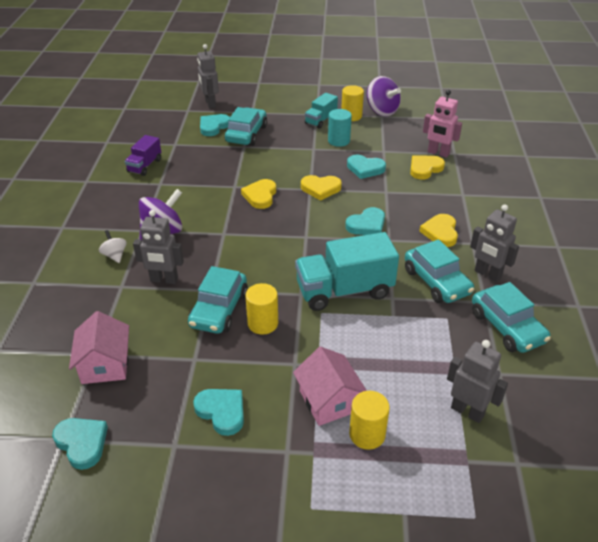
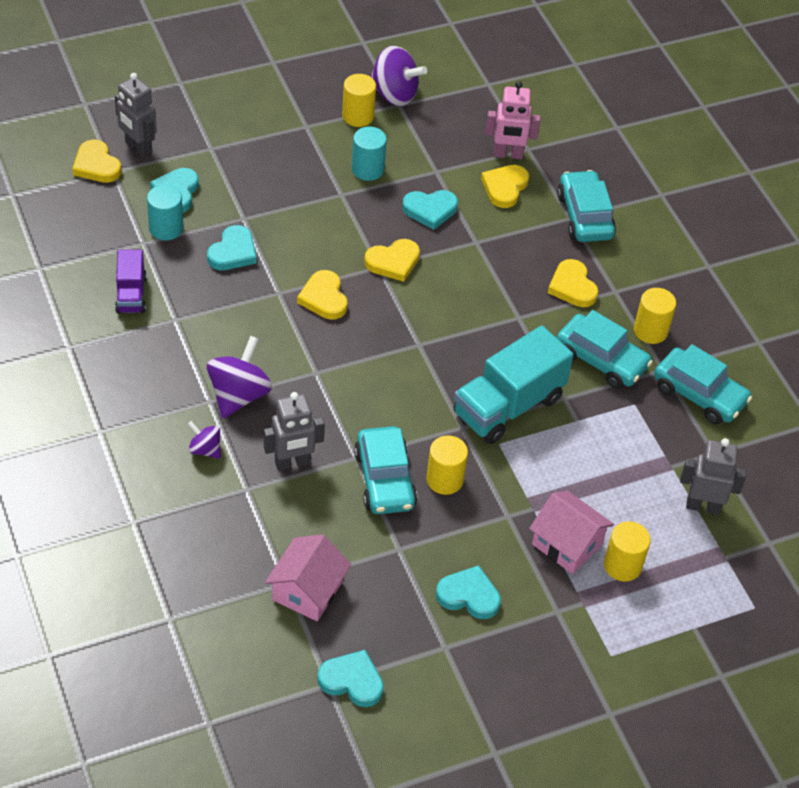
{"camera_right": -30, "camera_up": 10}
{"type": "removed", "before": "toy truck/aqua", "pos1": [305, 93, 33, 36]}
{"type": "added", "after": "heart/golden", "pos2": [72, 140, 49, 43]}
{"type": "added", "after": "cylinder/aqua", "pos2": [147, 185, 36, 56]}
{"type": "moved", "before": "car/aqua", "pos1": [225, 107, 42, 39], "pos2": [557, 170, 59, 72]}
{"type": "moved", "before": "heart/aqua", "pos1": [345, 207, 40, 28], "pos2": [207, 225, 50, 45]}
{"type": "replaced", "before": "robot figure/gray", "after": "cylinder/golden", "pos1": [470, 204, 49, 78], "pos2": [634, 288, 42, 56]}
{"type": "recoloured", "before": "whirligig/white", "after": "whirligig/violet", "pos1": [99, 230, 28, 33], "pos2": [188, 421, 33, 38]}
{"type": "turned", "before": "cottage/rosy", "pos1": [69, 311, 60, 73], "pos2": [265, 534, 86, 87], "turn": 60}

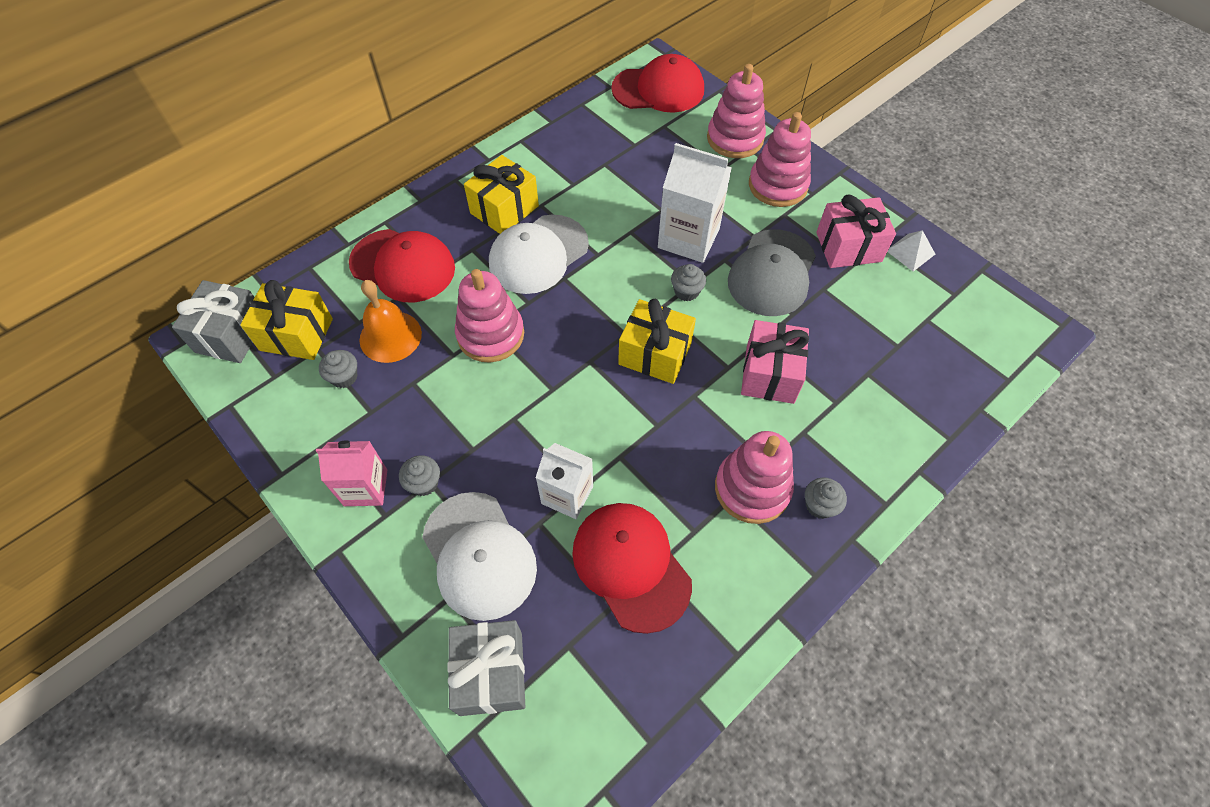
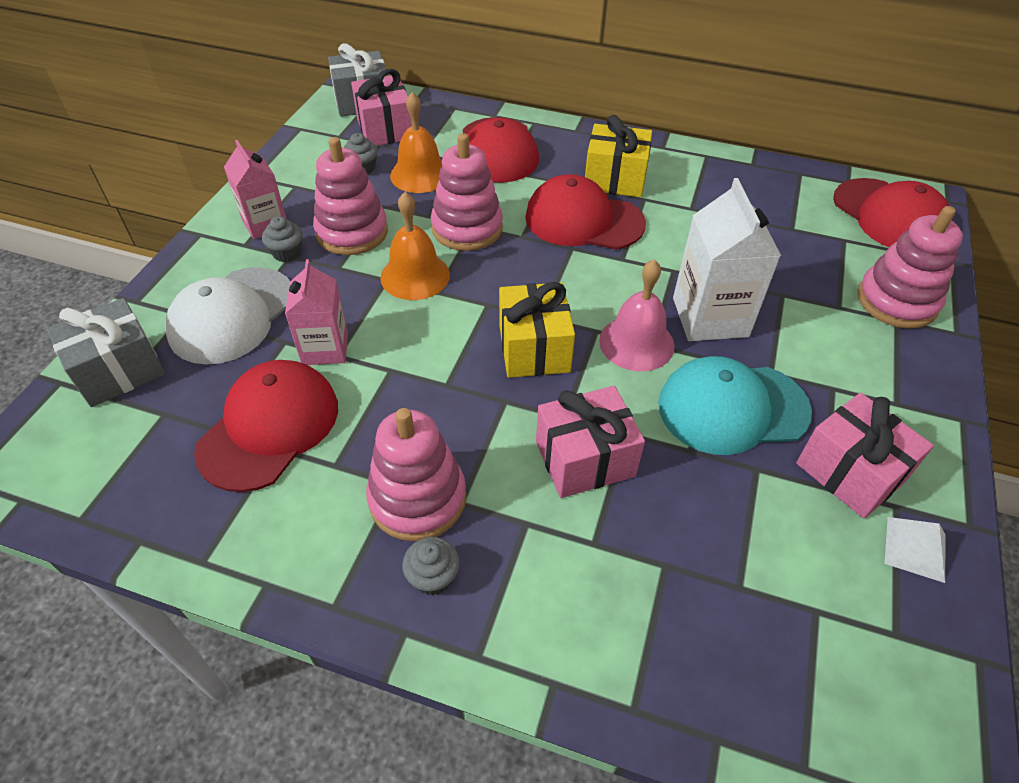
{"camera_right": 60, "camera_up": -10}
{"type": "added", "after": "school bell/orange", "pos2": [380, 192, 70, 108]}
{"type": "moved", "before": "ring stacker/rosy", "pos1": [749, 112, 62, 95], "pos2": [313, 137, 75, 118]}
{"type": "replaced", "before": "muffin/gray", "after": "school bell/rosy", "pos1": [671, 264, 35, 37], "pos2": [599, 260, 76, 111]}
{"type": "recoloured", "before": "wrapped gift/golden", "after": "wrapped gift/rosy", "pos1": [240, 280, 93, 80], "pos2": [351, 69, 61, 77]}
{"type": "recoloured", "before": "cap/white", "after": "cap/scarlet", "pos1": [489, 215, 100, 79], "pos2": [525, 174, 121, 76]}
{"type": "recoloured", "before": "milk carton/white", "after": "milk carton/rosy", "pos1": [536, 443, 57, 76], "pos2": [285, 259, 63, 106]}
{"type": "recoloured", "before": "cap/gray", "after": "cap/aqua", "pos1": [728, 229, 88, 87], "pos2": [658, 356, 154, 99]}

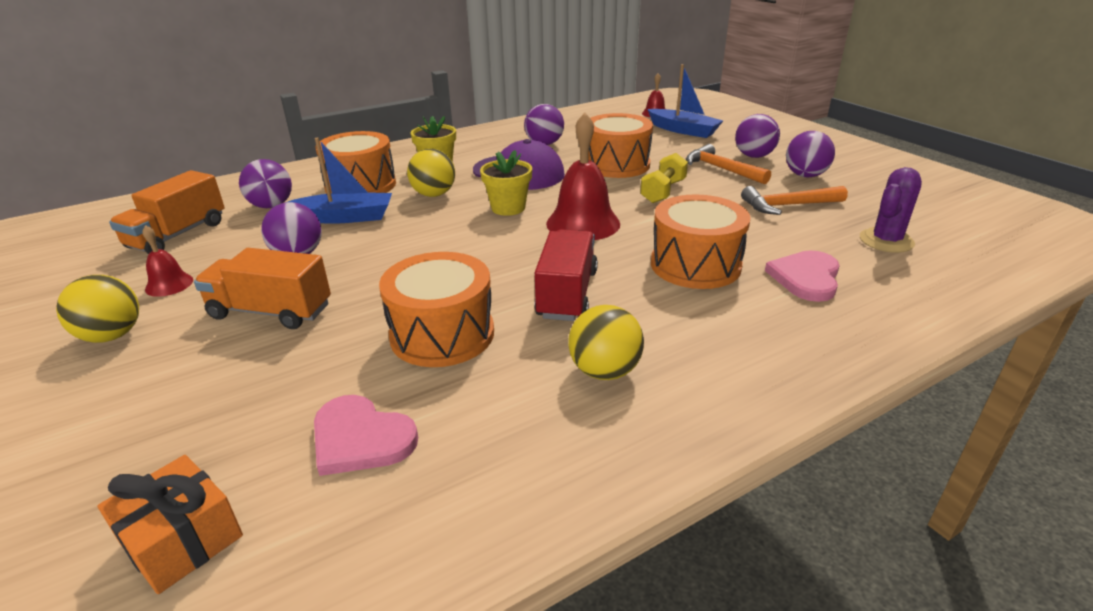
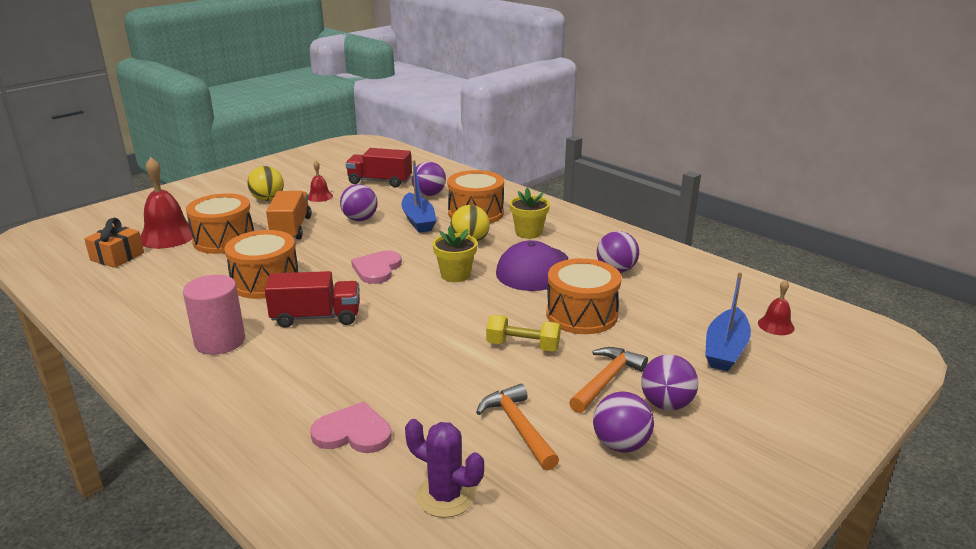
{"camera_right": 75, "camera_up": -5}
{"type": "moved", "before": "heart/rosy", "pos1": [314, 395, 104, 81], "pos2": [351, 250, 51, 34]}
{"type": "moved", "before": "school bell/scarlet", "pos1": [546, 113, 74, 127], "pos2": [140, 157, 52, 92]}
{"type": "moved", "before": "drum/orange", "pos1": [651, 195, 100, 94], "pos2": [186, 193, 68, 61]}
{"type": "replaced", "before": "play ball/golden", "after": "cylinder/rosy", "pos1": [568, 305, 76, 75], "pos2": [183, 275, 62, 80]}
{"type": "recoloured", "before": "toy truck/orange", "after": "toy truck/scarlet", "pos1": [109, 170, 116, 84], "pos2": [345, 148, 67, 40]}

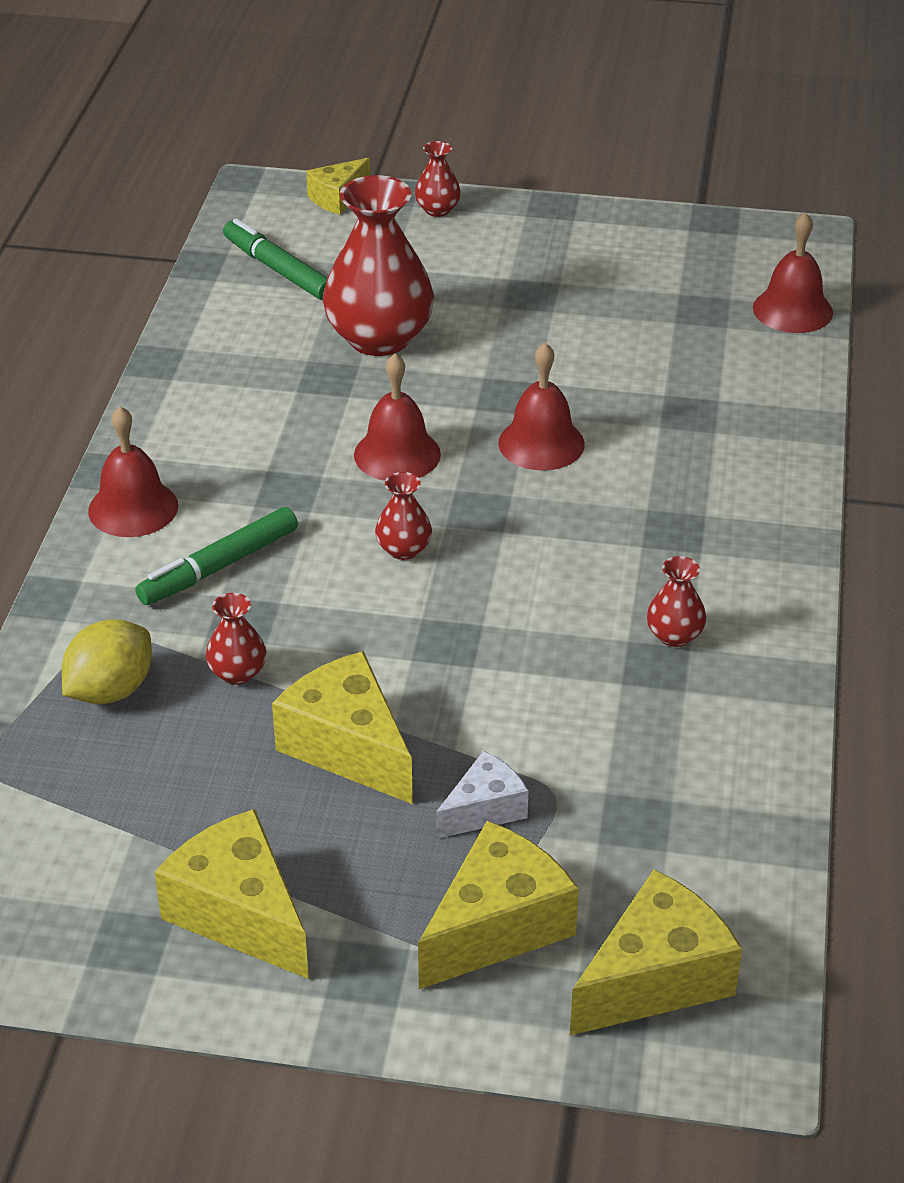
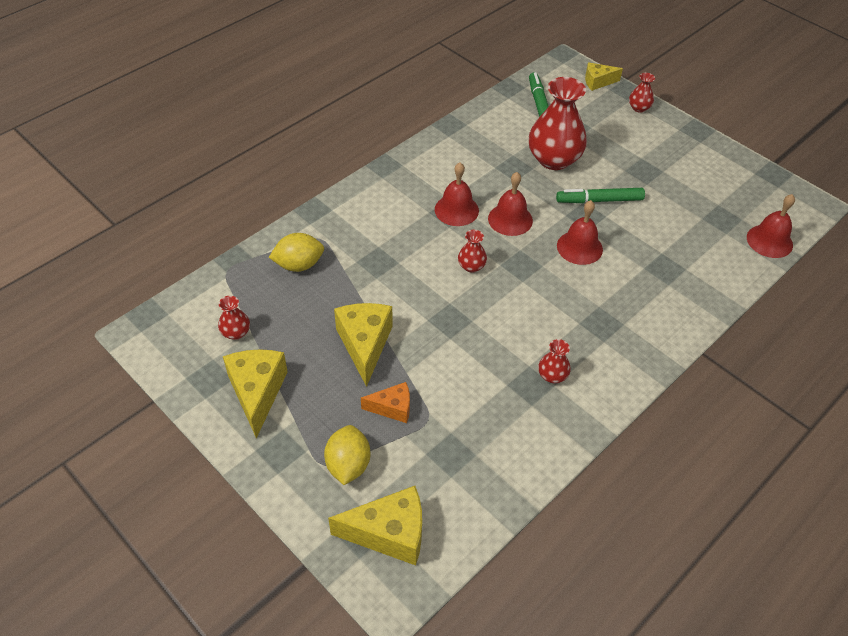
{"camera_right": 35, "camera_up": 10}
{"type": "moved", "before": "school bell/scarlet", "pos1": [88, 406, 90, 131], "pos2": [435, 163, 44, 63]}
{"type": "moved", "before": "felt pen/leaf-green", "pos1": [135, 507, 163, 98], "pos2": [556, 188, 89, 15]}
{"type": "moved", "before": "tall vase/scarlet", "pos1": [206, 593, 60, 92], "pos2": [218, 296, 32, 44]}
{"type": "replaced", "before": "cheese wedge/golden", "after": "lemon/golden", "pos1": [418, 821, 161, 168], "pos2": [324, 425, 46, 60]}
{"type": "recoloured", "before": "cheese wedge/white", "after": "cheese wedge/orange", "pos1": [436, 751, 92, 88], "pos2": [361, 382, 49, 41]}

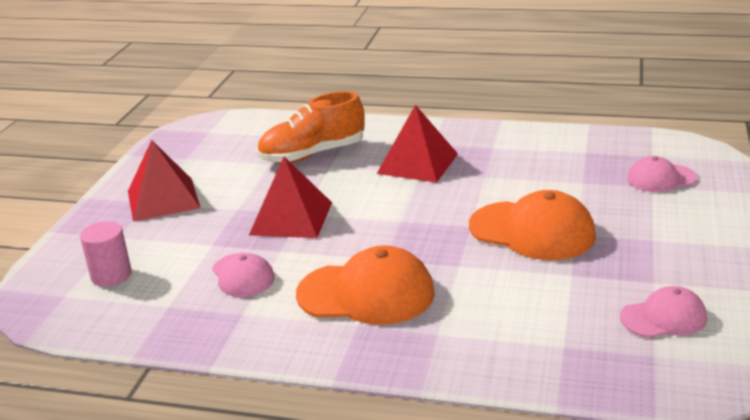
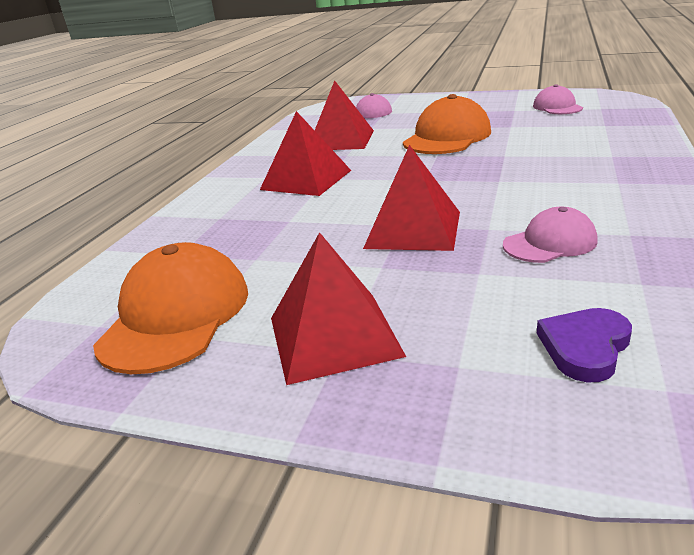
{"camera_right": -85, "camera_up": 0}
{"type": "removed", "before": "shoe/orange", "pos1": [257, 91, 107, 73]}
{"type": "added", "after": "solid pyramid/scarlet", "pos2": [315, 81, 59, 69]}
{"type": "moved", "before": "cap/orange", "pos1": [296, 245, 139, 80], "pos2": [93, 242, 155, 132]}
{"type": "replaced", "before": "cylinder/rosy", "after": "heart/violet", "pos1": [80, 221, 52, 66], "pos2": [537, 308, 95, 74]}

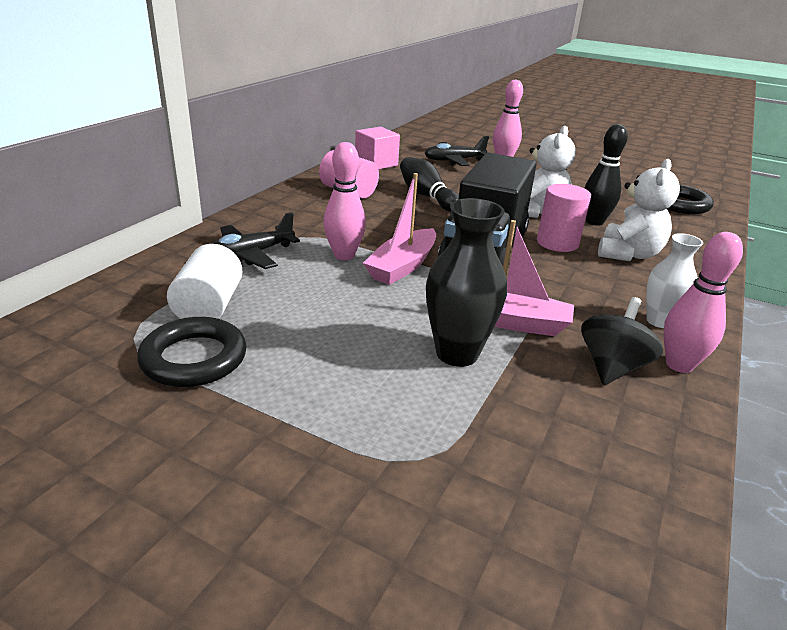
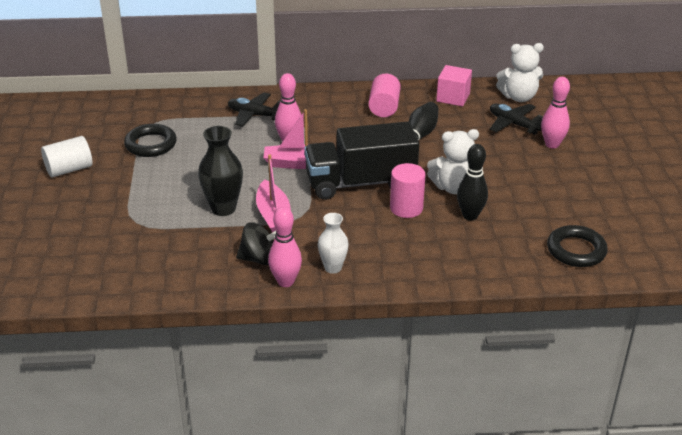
{"camera_right": 60, "camera_up": 5}
{"type": "moved", "before": "cylinder/white", "pos1": [167, 244, 75, 75], "pos2": [41, 136, 52, 41]}
{"type": "moved", "before": "teddy/white", "pos1": [598, 159, 82, 102], "pos2": [496, 43, 48, 59]}

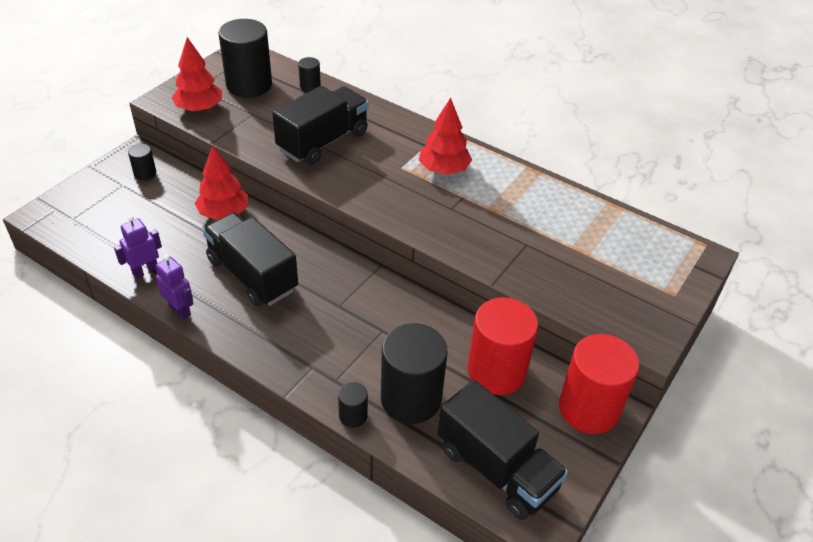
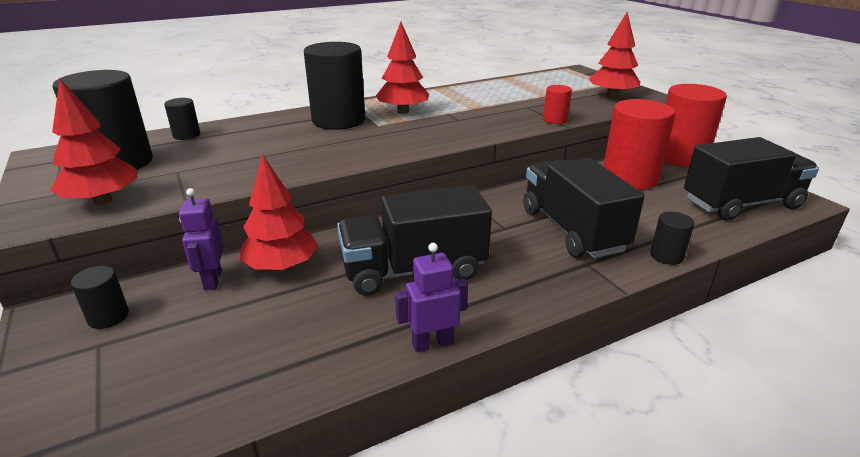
{"camera_right": -60, "camera_up": -15}
{"type": "added", "after": "cylinder/scarlet", "pos2": [543, 85, 29, 39]}
{"type": "added", "after": "toy tree/scarlet", "pos2": [589, 12, 52, 86]}
{"type": "moved", "before": "robot figure/violet", "pos1": [114, 216, 48, 63], "pos2": [179, 188, 45, 102]}
{"type": "moved", "before": "toy truck/jet-black", "pos1": [272, 86, 97, 79], "pos2": [523, 158, 122, 100]}
{"type": "moved", "before": "cylinder/jet-black", "pos1": [381, 323, 66, 101], "pos2": [304, 42, 61, 88]}

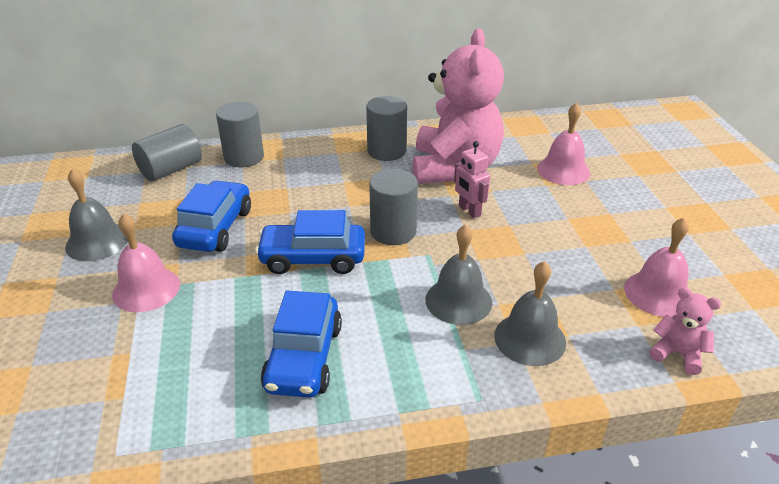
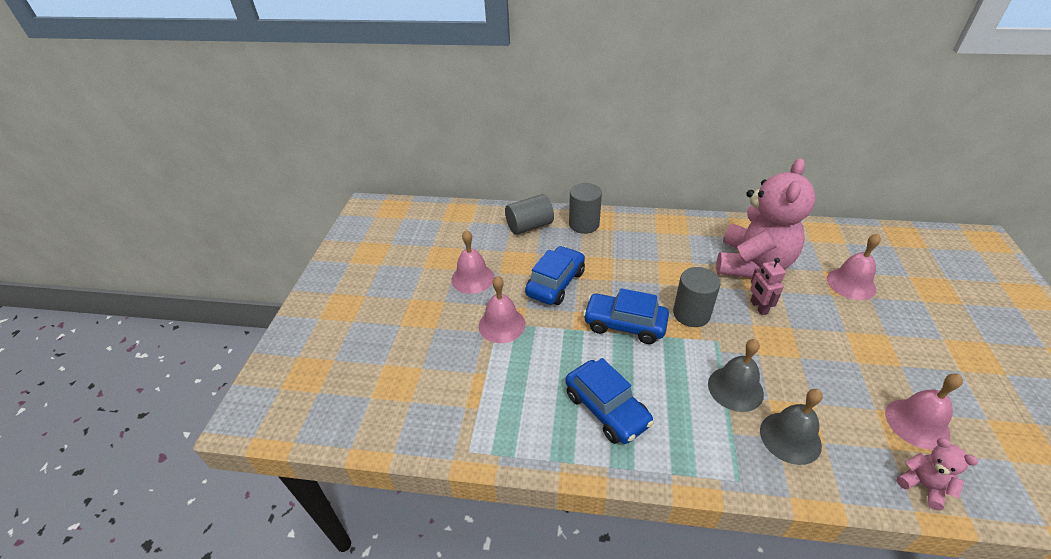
{"camera_right": 20, "camera_up": 5}
{"type": "removed", "before": "cylinder/gray", "pos1": [366, 96, 41, 65]}
{"type": "recoloured", "before": "school bell/gray", "after": "school bell/rosy", "pos1": [65, 169, 63, 92], "pos2": [451, 230, 43, 64]}
{"type": "turned", "before": "car/royal blue", "pos1": [261, 290, 81, 108], "pos2": [566, 358, 88, 86], "turn": -60}

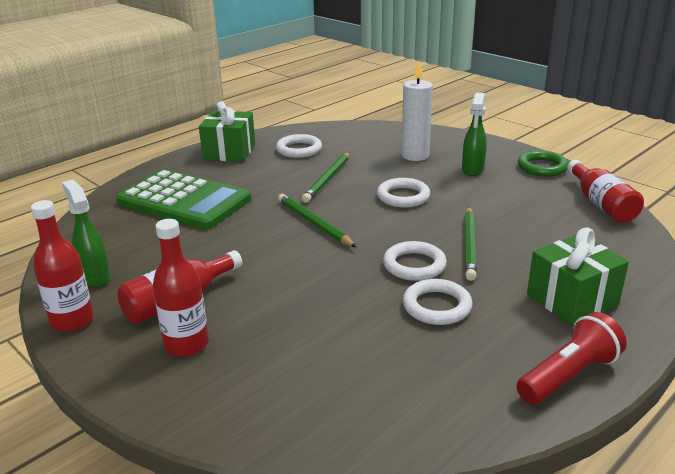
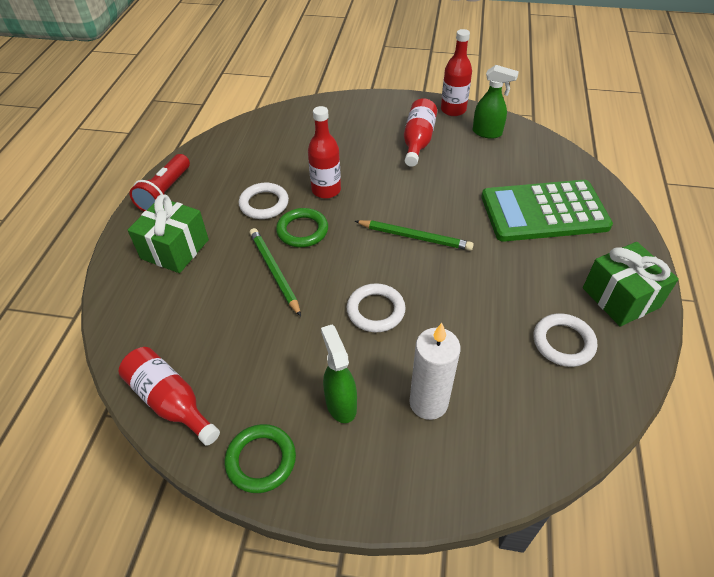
{"camera_right": 145, "camera_up": 20}
{"type": "removed", "before": "wooden pencil/leaf-green", "pos1": [302, 152, 48, 51]}
{"type": "moved", "before": "flask/scarlet", "pos1": [153, 219, 56, 138], "pos2": [308, 106, 33, 93]}
{"type": "recoloured", "before": "torus/white", "after": "torus/leaf-green", "pos1": [383, 241, 64, 40], "pos2": [276, 208, 52, 39]}

